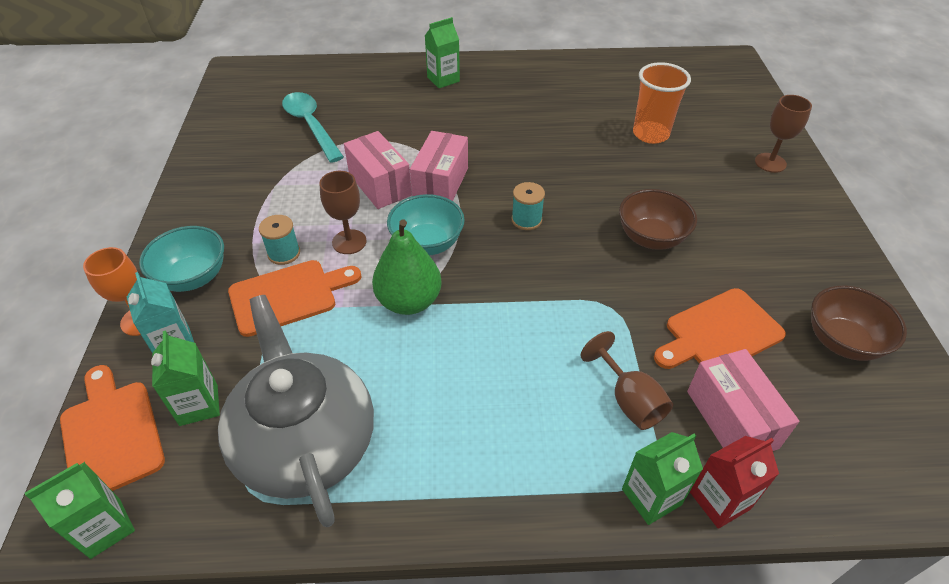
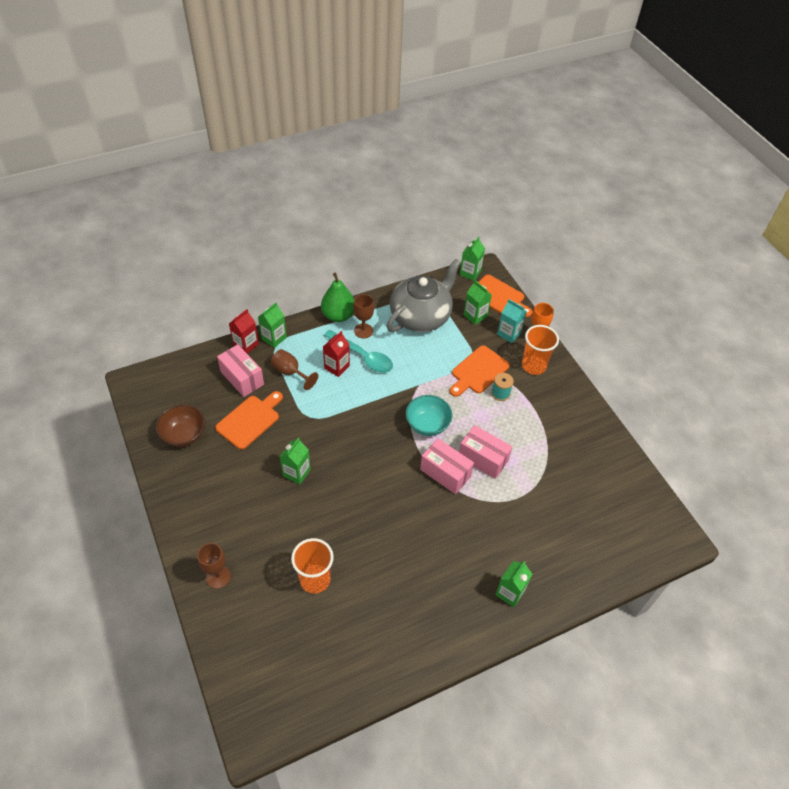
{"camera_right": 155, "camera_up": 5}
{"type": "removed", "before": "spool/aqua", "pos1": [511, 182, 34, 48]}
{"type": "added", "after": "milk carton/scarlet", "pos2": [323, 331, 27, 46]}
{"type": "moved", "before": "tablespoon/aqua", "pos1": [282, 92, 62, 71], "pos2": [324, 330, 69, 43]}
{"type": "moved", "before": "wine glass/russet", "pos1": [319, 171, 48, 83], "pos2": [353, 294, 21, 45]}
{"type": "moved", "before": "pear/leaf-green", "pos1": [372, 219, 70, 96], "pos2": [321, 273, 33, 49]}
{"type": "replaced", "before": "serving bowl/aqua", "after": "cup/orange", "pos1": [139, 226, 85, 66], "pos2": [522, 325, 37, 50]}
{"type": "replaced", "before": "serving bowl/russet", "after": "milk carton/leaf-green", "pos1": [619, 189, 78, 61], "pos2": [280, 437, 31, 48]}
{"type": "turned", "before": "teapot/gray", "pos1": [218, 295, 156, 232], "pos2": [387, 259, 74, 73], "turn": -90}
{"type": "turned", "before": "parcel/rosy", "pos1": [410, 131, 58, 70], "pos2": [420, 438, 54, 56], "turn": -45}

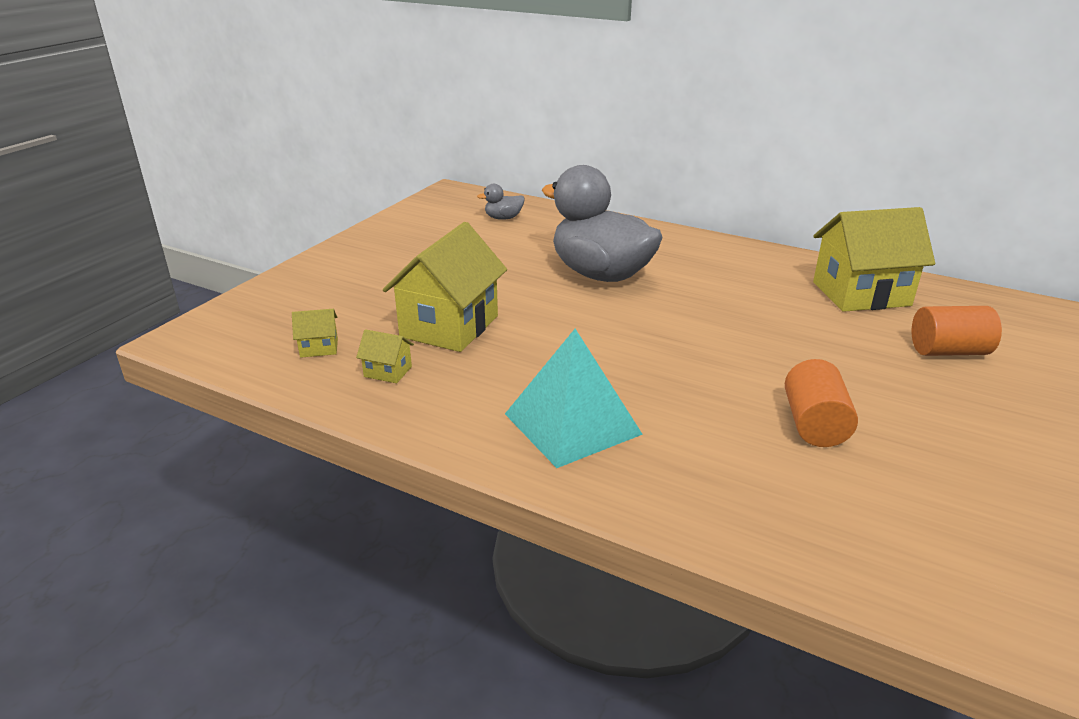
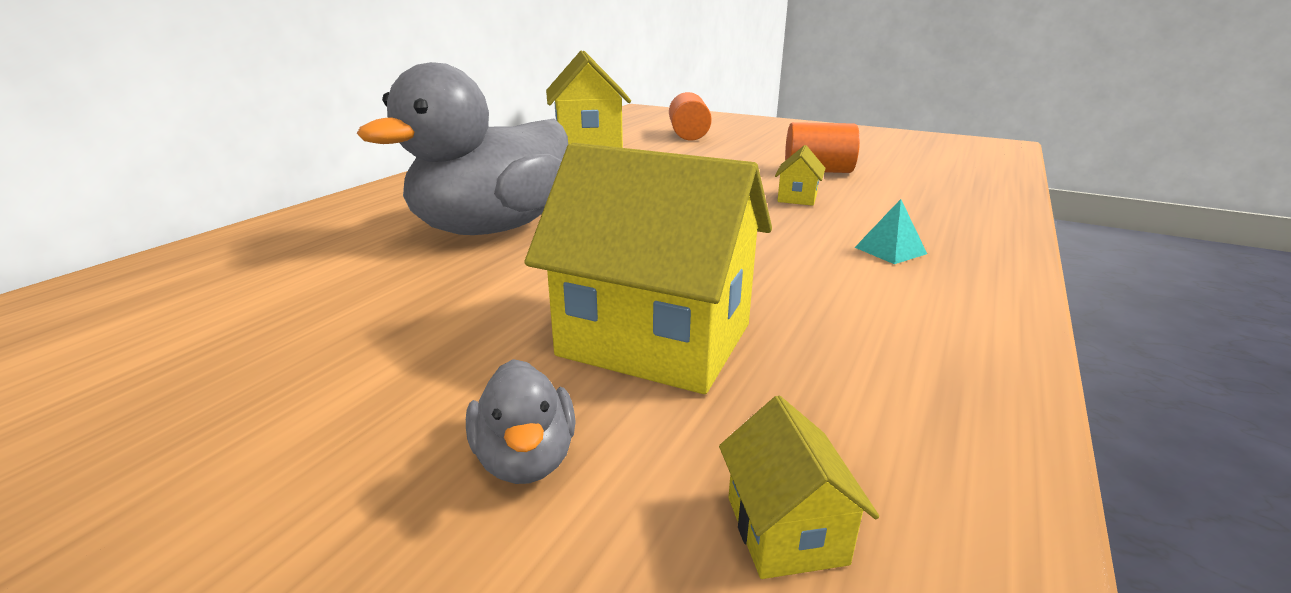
{"camera_right": -90, "camera_up": -5}
{"type": "moved", "before": "cottage/golden", "pos1": [356, 329, 58, 54], "pos2": [775, 145, 51, 61]}
{"type": "moved", "before": "rubber duck/gray", "pos1": [477, 184, 47, 36], "pos2": [466, 359, 110, 125]}
{"type": "resized", "before": "solid pyramid/aqua", "pos1": [505, 329, 138, 139], "pos2": [854, 199, 73, 65], "scale": 0.4}

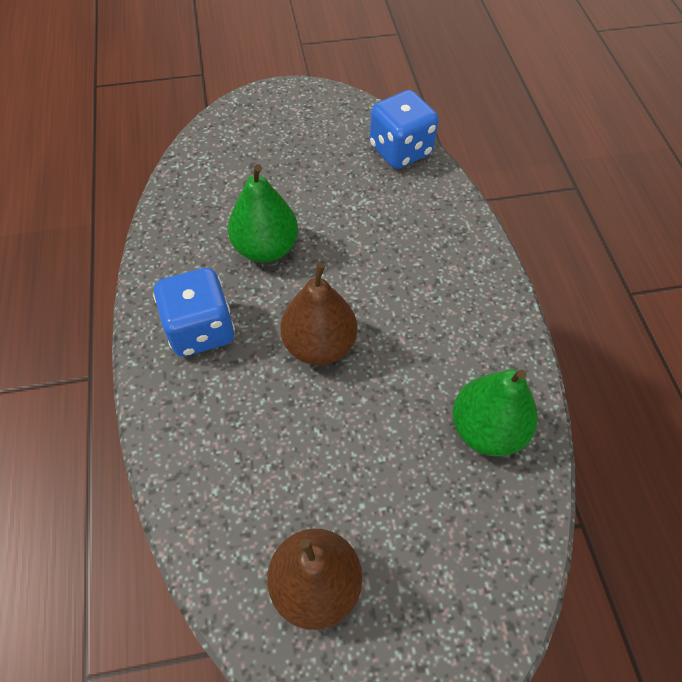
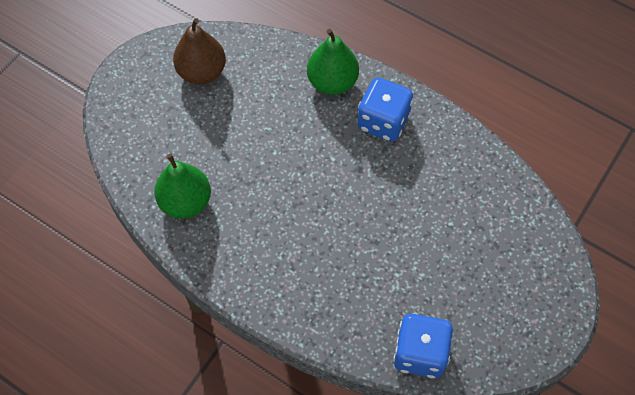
{"camera_right": 135, "camera_up": 5}
{"type": "removed", "before": "pear/russet", "pos1": [280, 263, 77, 102]}
{"type": "moved", "before": "pear/leaf-green", "pos1": [228, 164, 70, 98], "pos2": [307, 29, 52, 66]}

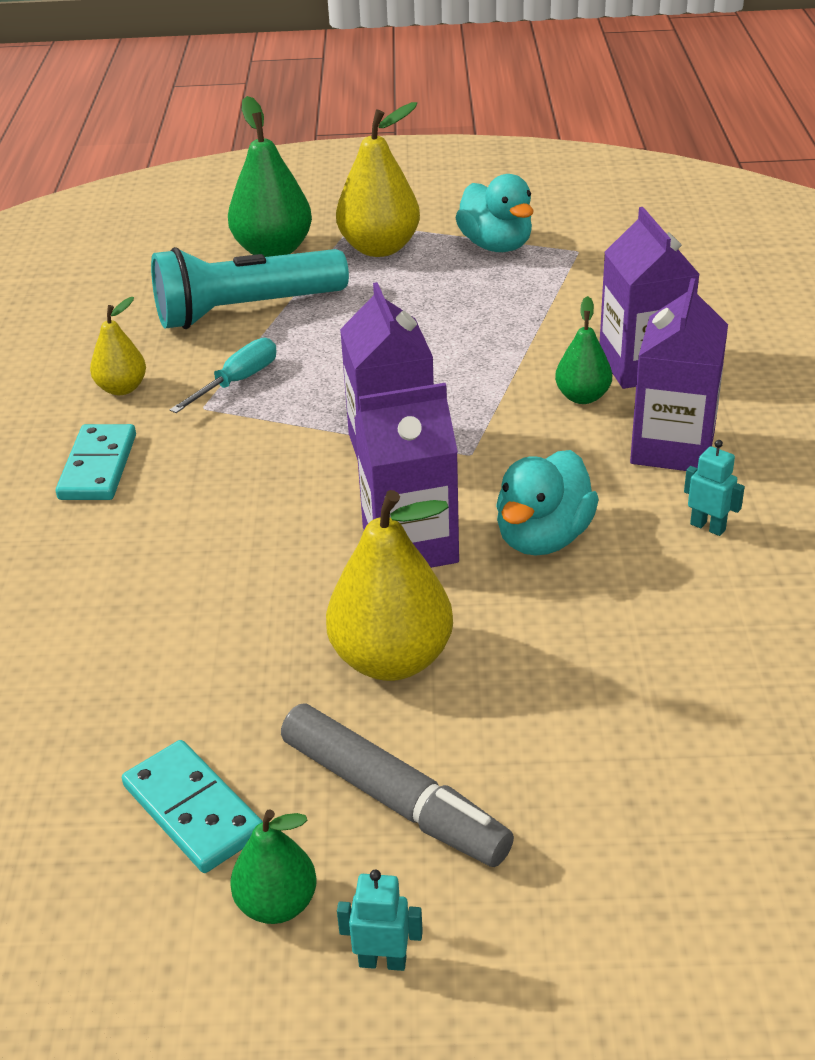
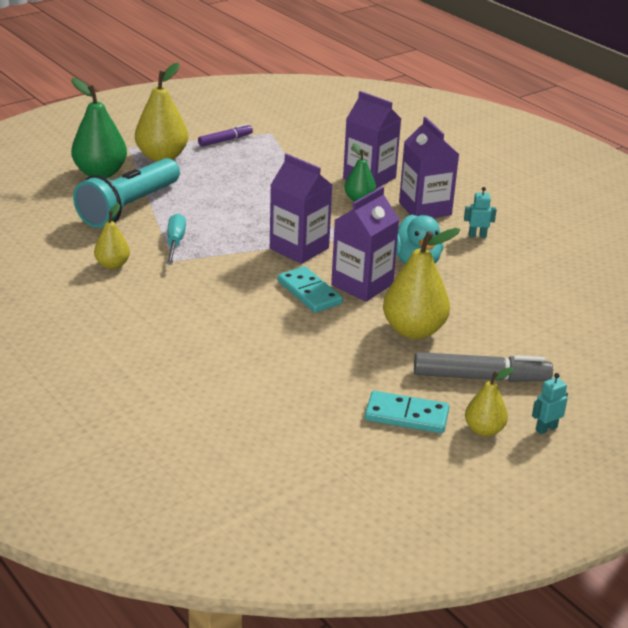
{"camera_right": -40, "camera_up": -5}
{"type": "moved", "before": "domino tile/aqua", "pos1": [56, 424, 80, 76], "pos2": [278, 266, 65, 47]}
{"type": "replaced", "before": "rubber duck/aqua", "after": "felt pen/violet", "pos1": [455, 174, 79, 78], "pos2": [198, 124, 55, 23]}
{"type": "recoloured", "before": "pear/leaf-green", "after": "pear/golden", "pos1": [230, 809, 87, 115], "pos2": [465, 367, 49, 69]}

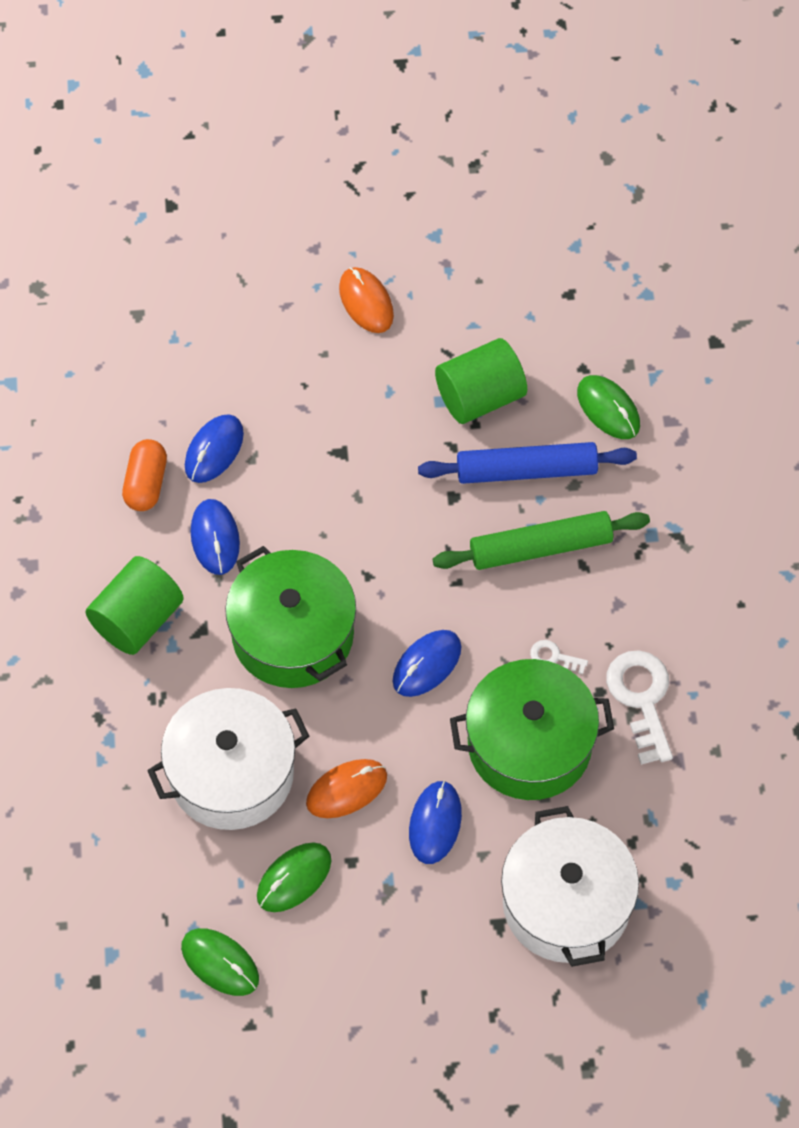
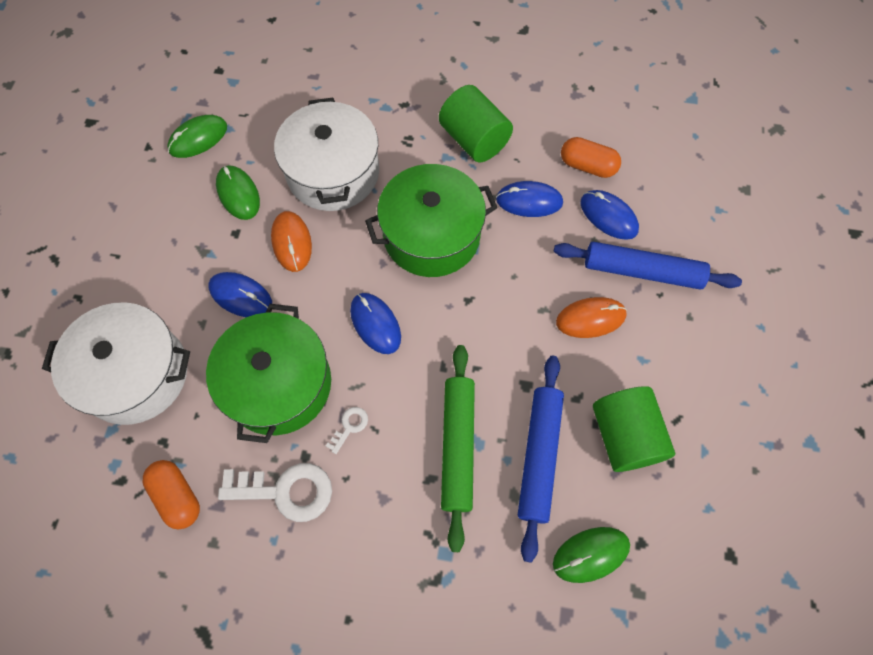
{"camera_right": 105, "camera_up": 5}
{"type": "added", "after": "pill/orange", "pos2": [143, 460, 57, 69]}
{"type": "added", "after": "pastry roller/royal blue", "pos2": [554, 242, 188, 47]}
{"type": "moved", "before": "computer mouse/orange", "pos1": [339, 267, 55, 66], "pos2": [556, 297, 71, 41]}

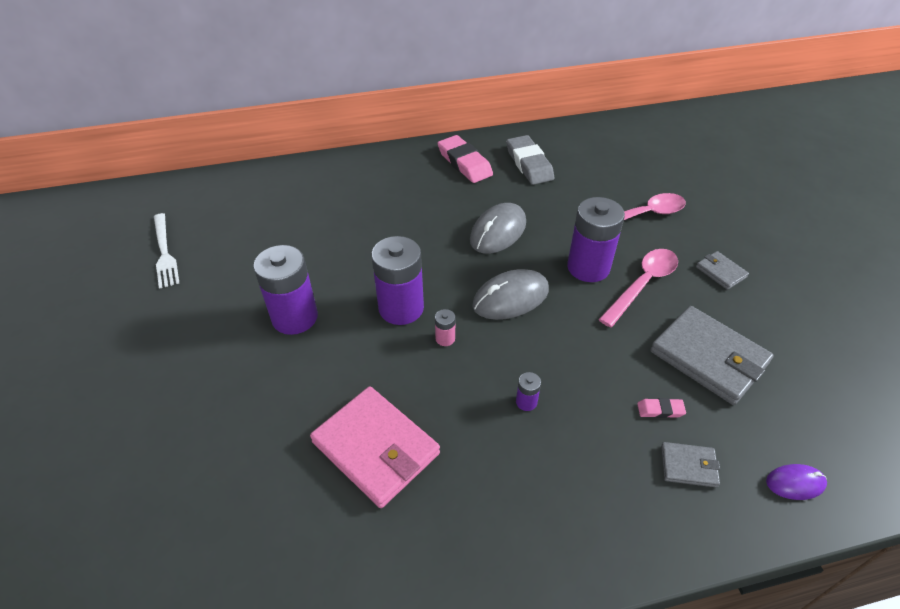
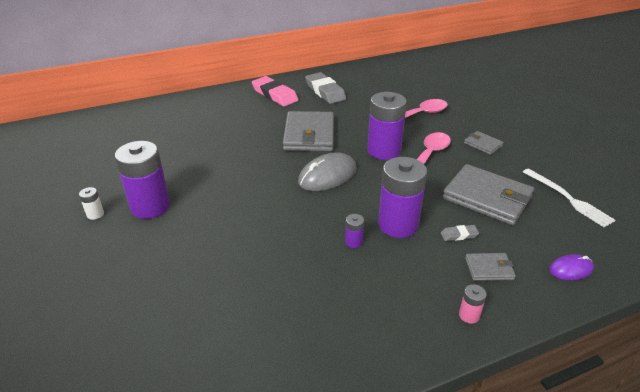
{"camera_right": -10, "camera_up": -10}
{"type": "removed", "before": "wallet/rosy", "pos1": [310, 386, 130, 122]}
{"type": "added", "after": "battery/white", "pos2": [79, 187, 25, 33]}
{"type": "moved", "before": "table fork/white", "pos1": [154, 213, 25, 76], "pos2": [523, 168, 93, 59]}
{"type": "moved", "before": "battery/violet", "pos1": [371, 236, 53, 89], "pos2": [378, 157, 49, 81]}
{"type": "moved", "before": "battery/rosy", "pos1": [435, 309, 20, 37], "pos2": [459, 284, 28, 40]}
{"type": "replaced", "before": "computer mouse/gray", "after": "wallet/gray", "pos1": [470, 203, 56, 51], "pos2": [283, 111, 51, 40]}
{"type": "recoloured", "before": "eraser/rosy", "after": "eraser/gray", "pos1": [637, 398, 49, 20], "pos2": [441, 225, 38, 16]}

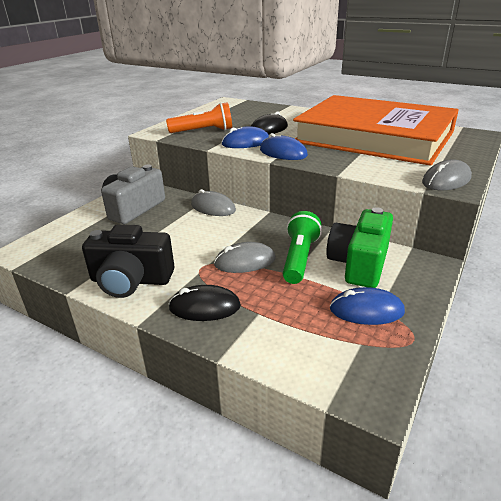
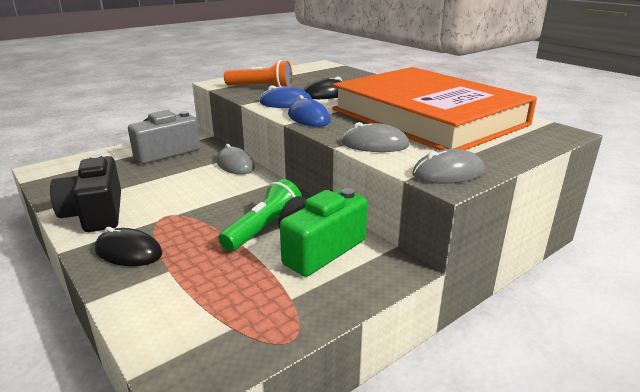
{"camera_right": 20, "camera_up": -5}
{"type": "removed", "before": "computer mouse/royal blue", "pos1": [330, 287, 75, 38]}
{"type": "moved", "before": "computer mouse/gray", "pos1": [214, 242, 62, 31], "pos2": [342, 122, 68, 30]}
{"type": "turned", "before": "photo camera/jet-black", "pos1": [82, 224, 92, 74], "pos2": [50, 154, 71, 78], "turn": 45}

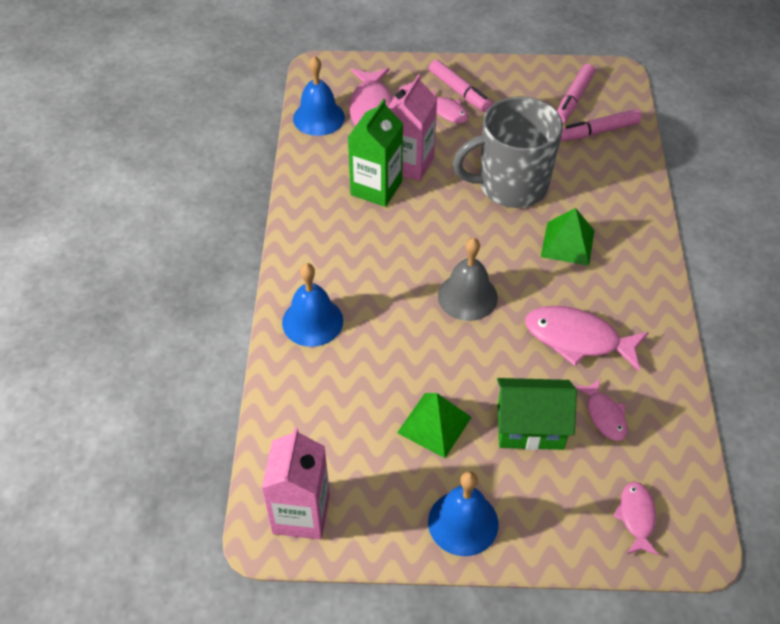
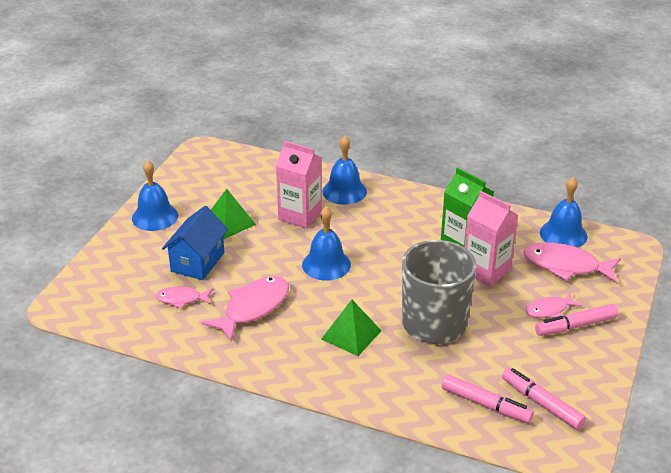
{"camera_right": 110, "camera_up": -15}
{"type": "removed", "before": "fish figure/rosy", "pos1": [613, 482, 46, 74]}
{"type": "moved", "before": "milk carton/rosy", "pos1": [262, 427, 68, 113], "pos2": [276, 141, 46, 88]}
{"type": "recoloured", "before": "school bell/gray", "after": "school bell/royal blue", "pos1": [438, 238, 60, 83], "pos2": [302, 207, 49, 74]}
{"type": "recoloured", "before": "cottage/leaf-green", "after": "cottage/royal blue", "pos1": [497, 378, 80, 72], "pos2": [162, 206, 66, 74]}
{"type": "turned", "before": "felt pen/rosy", "pos1": [560, 109, 81, 33], "pos2": [442, 374, 92, 49], "turn": 120}

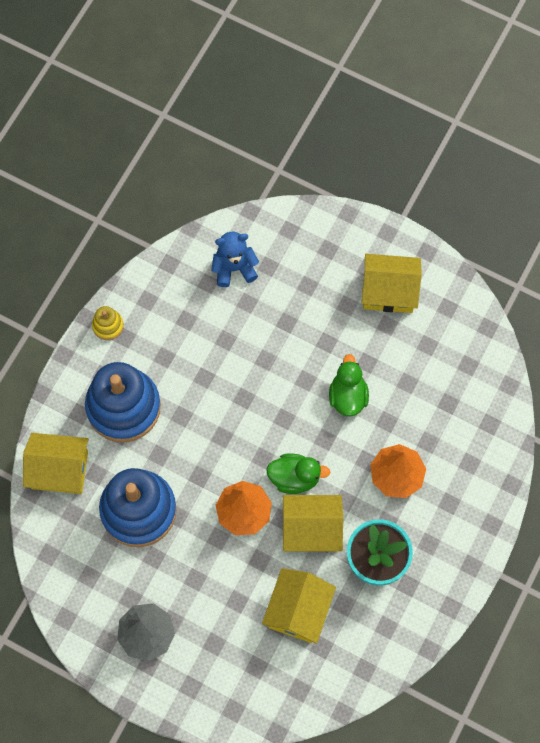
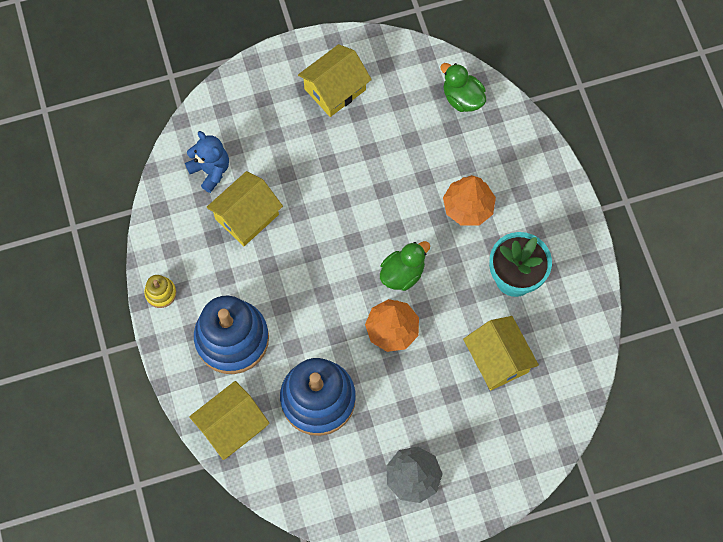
{"camera_right": -45, "camera_up": 0}
{"type": "moved", "before": "cottage/golden", "pos1": [283, 495, 60, 57], "pos2": [206, 171, 77, 75]}
{"type": "moved", "before": "rubber duck/leaf-green", "pos1": [329, 354, 40, 63], "pos2": [440, 63, 46, 49]}
{"type": "turned", "before": "teddy/royal blue", "pos1": [211, 232, 48, 55], "pos2": [185, 131, 44, 62], "turn": 105}

